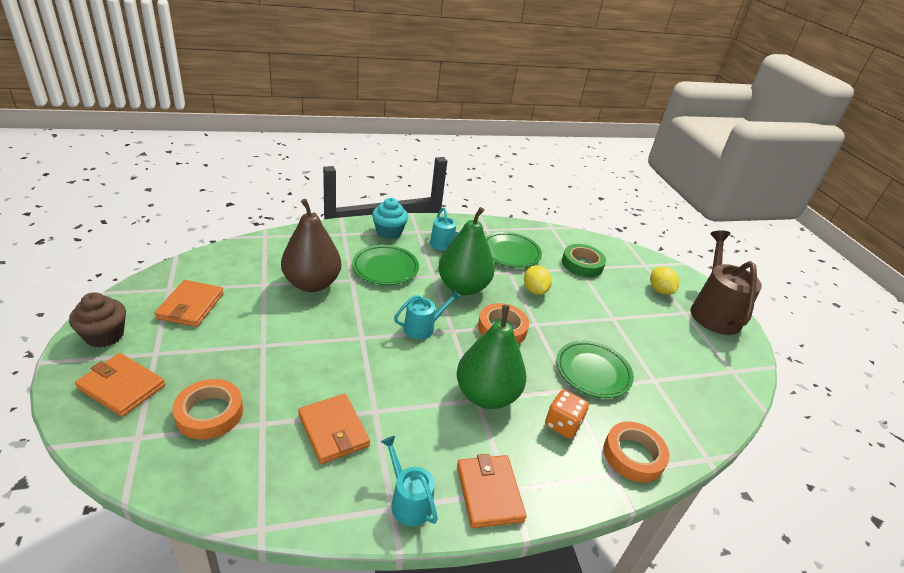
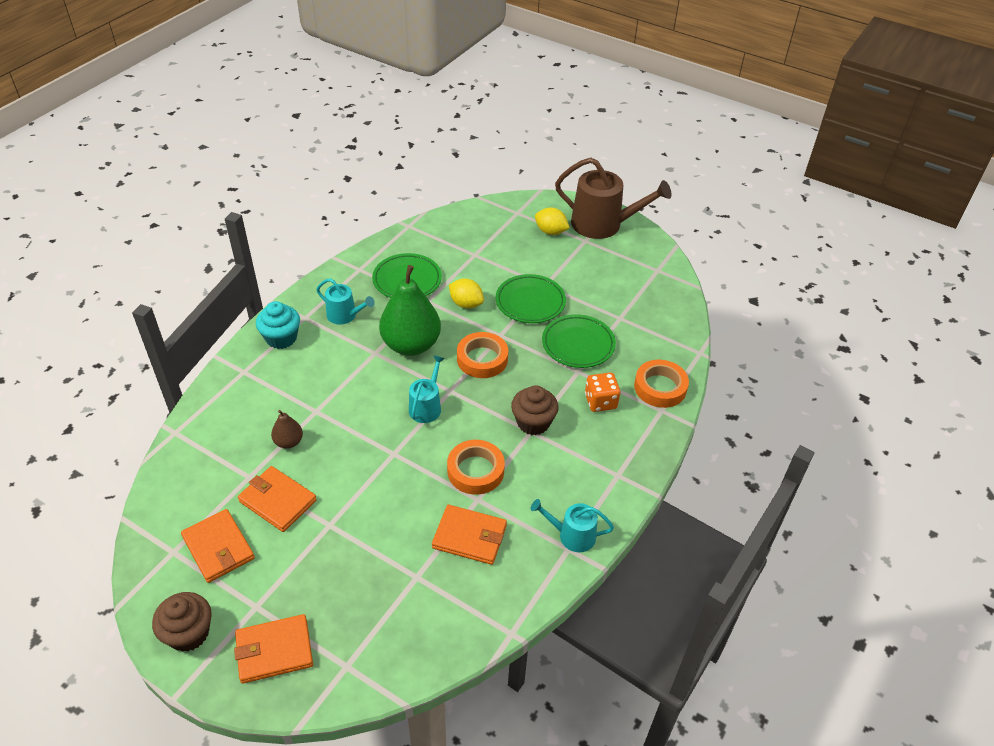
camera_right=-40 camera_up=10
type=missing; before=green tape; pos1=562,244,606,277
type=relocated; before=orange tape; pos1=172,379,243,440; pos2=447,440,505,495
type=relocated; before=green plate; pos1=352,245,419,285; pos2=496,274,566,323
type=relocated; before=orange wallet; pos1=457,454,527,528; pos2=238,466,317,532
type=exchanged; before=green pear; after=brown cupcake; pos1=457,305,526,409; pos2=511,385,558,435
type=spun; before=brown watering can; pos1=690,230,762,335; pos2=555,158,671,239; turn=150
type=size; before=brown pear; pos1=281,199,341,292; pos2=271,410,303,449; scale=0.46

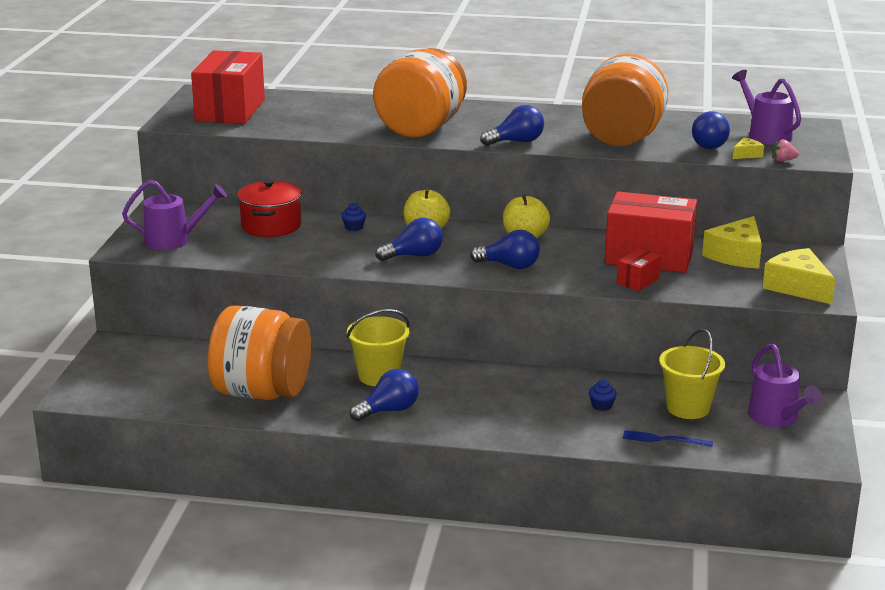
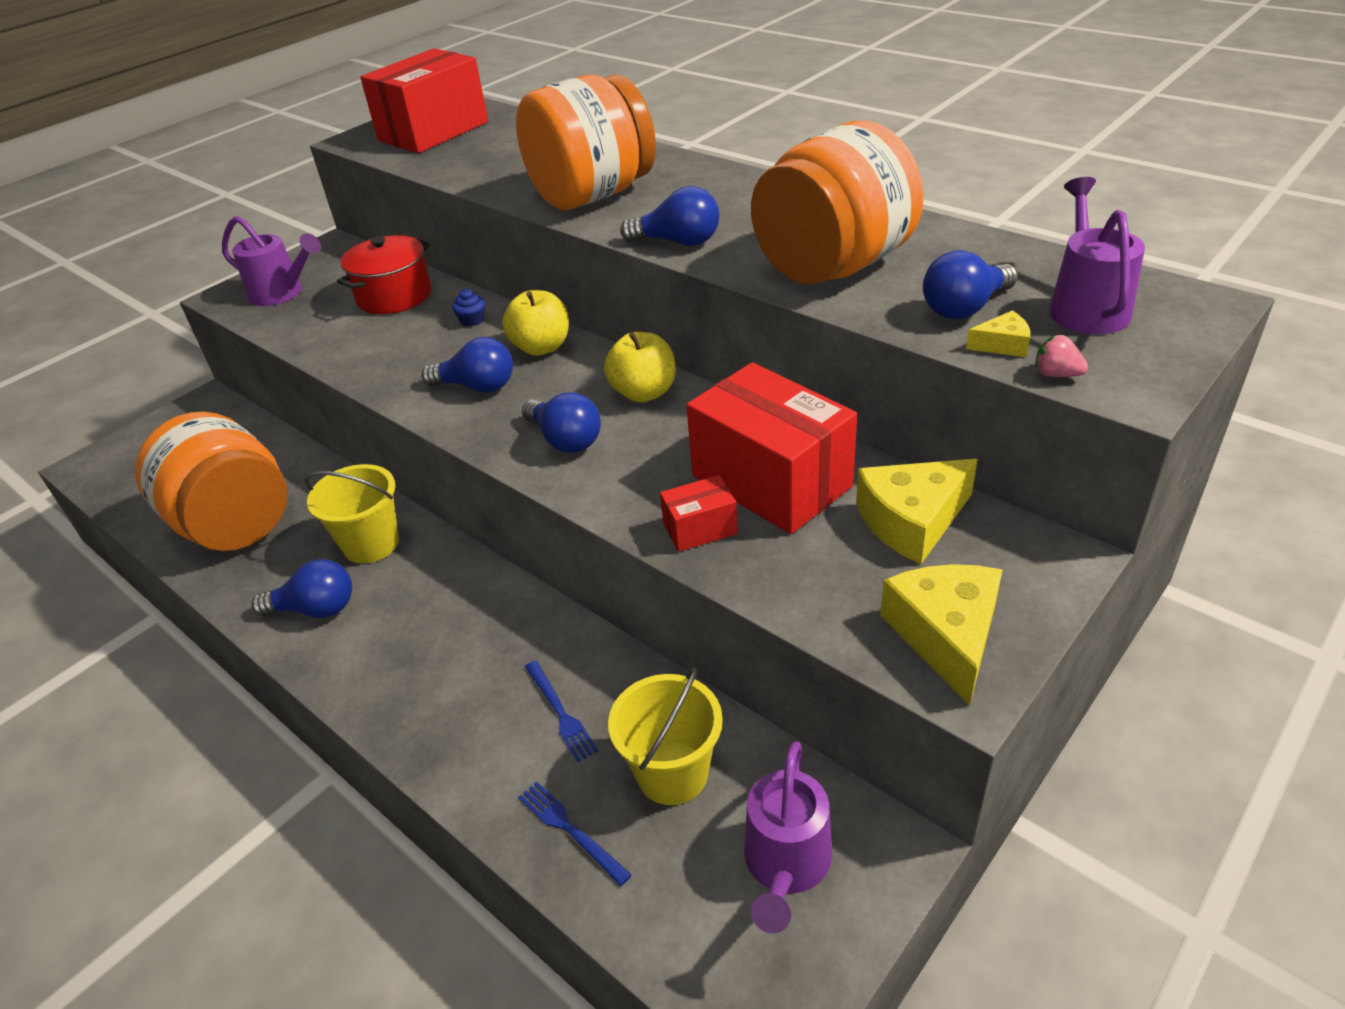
camera_right=35 camera_up=15
type=exchanged; before=blue cupcake; after=blue fork; pos1=589,380,617,411; pos2=525,661,598,762

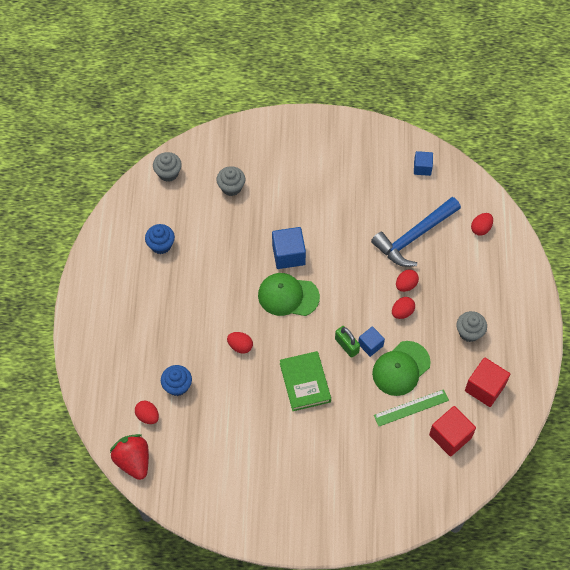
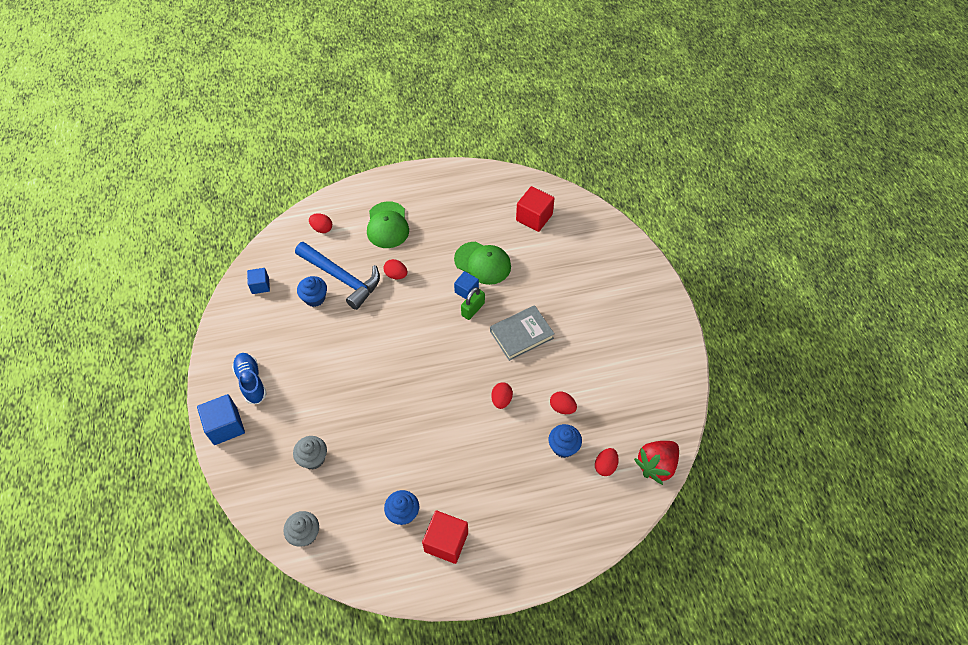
camera_right=-105 camera_up=-5
type=missing; before=green ruler; pos1=374,389,449,426
type=missing; before=grey cupcake; pos1=457,311,487,342
type=appeared; after=blue shoe; pos2=232,353,267,404
type=appeared; after=blue cupcake; pos2=297,276,327,307
type=relocated; before=green cap; pos1=258,273,320,316; pos2=367,201,409,248
type=relocated; before=blue cube; pos1=272,227,306,269; pos2=197,394,245,445
type=relocated; before=red egg; pos1=392,297,415,319; pos2=550,392,577,414
type=relocated; before=red cube; pos1=465,357,510,407; pos2=422,511,468,564
type=colour; before=green book; after=grey book; pos1=280,351,331,411; pos2=490,305,554,361

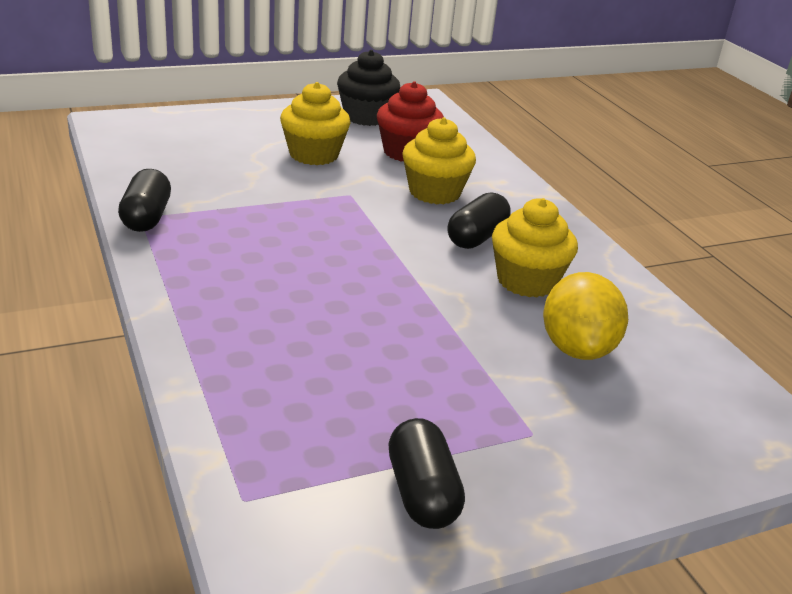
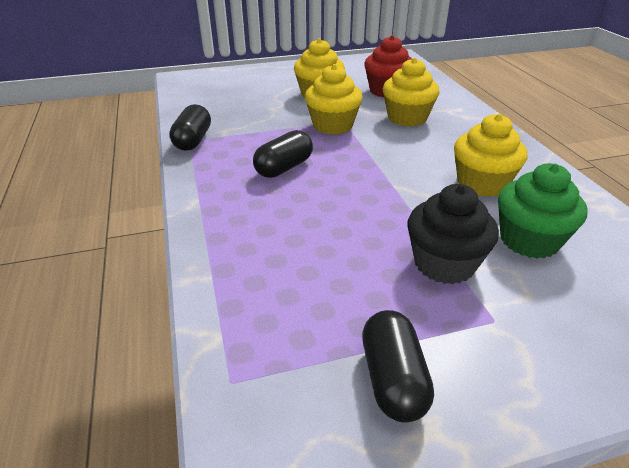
camera_right=10 camera_up=5
type=appeared; after=yellow cupcake; pos2=305,64,363,135
type=relocated; before=black cupcake; pos1=337,50,400,126; pos2=408,184,499,284
type=relocated; before=black capsule; pos1=448,192,511,249; pos2=253,130,313,178
type=exchanged; before=yellow lemon; after=green cupcake; pos1=543,272,628,360; pos2=498,163,587,259

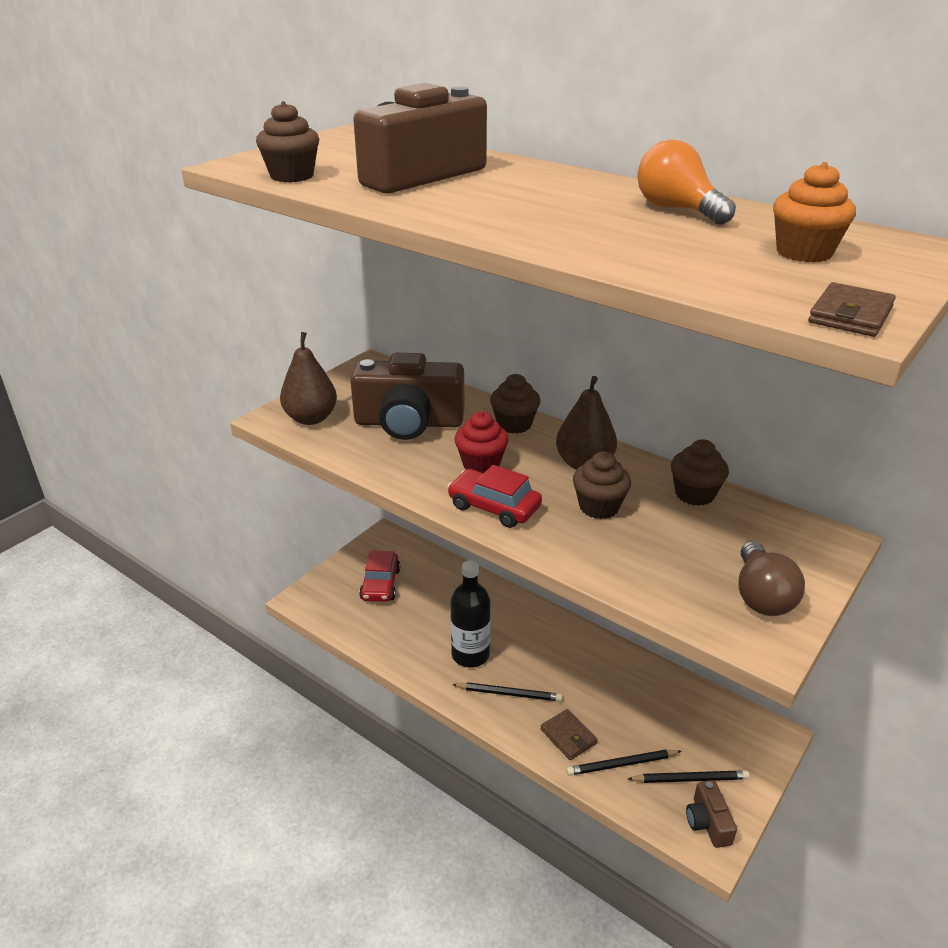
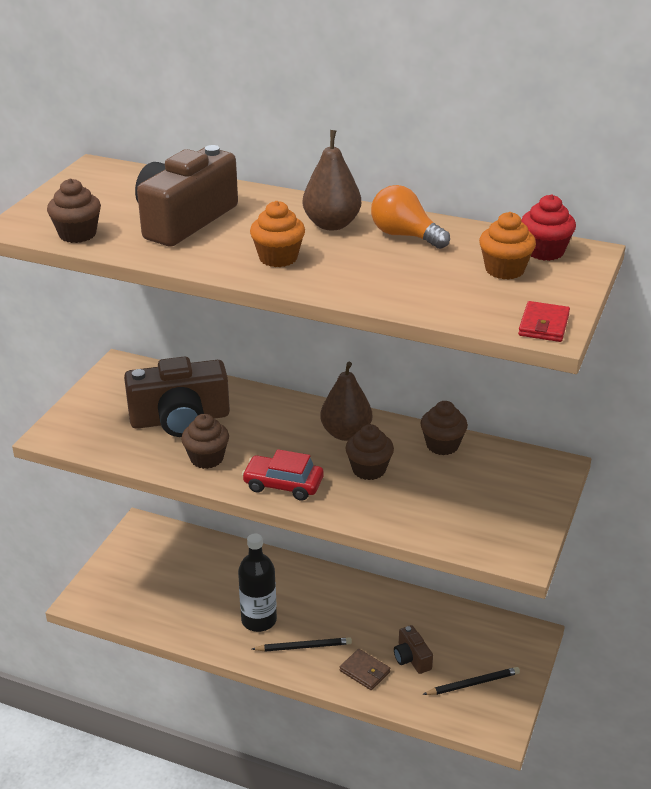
camera_right=-15 camera_up=0
type=missing; before=red car; pos1=359,550,400,602
type=missing; before=black pencil; pos1=566,750,682,776
type=missing; before=brown light bulb; pos1=739,541,805,616
type=appeared; after=orange cupcake; pos2=250,201,305,267
type=relocated; before=brown pear; pos1=280,332,337,425; pos2=303,130,361,231
type=relocated; before=red cupcake; pos1=454,411,509,473; pos2=521,194,576,261
type=relocated; before=brown cupcake; pos1=490,374,540,434; pos2=181,414,229,469
type=relocated; before=brown camera; pos1=686,780,737,848; pos2=394,625,433,674
type=colour; before=brown wallet; after=red wallet; pos1=808,282,896,337; pos2=518,301,570,342

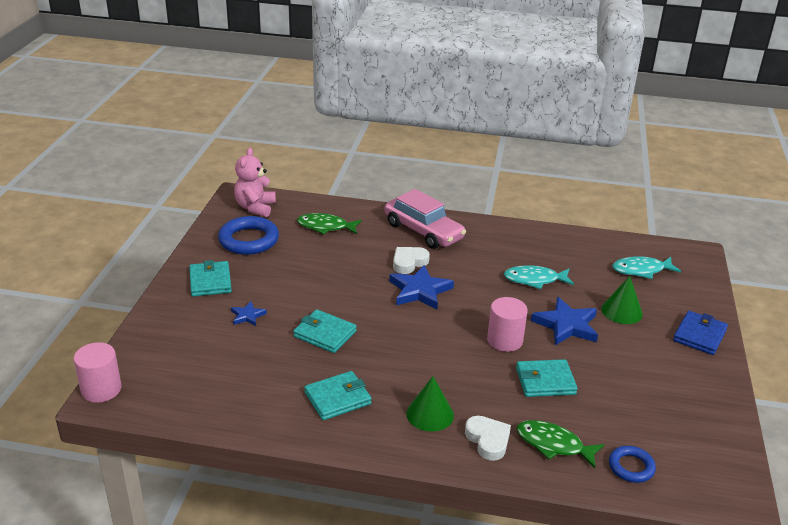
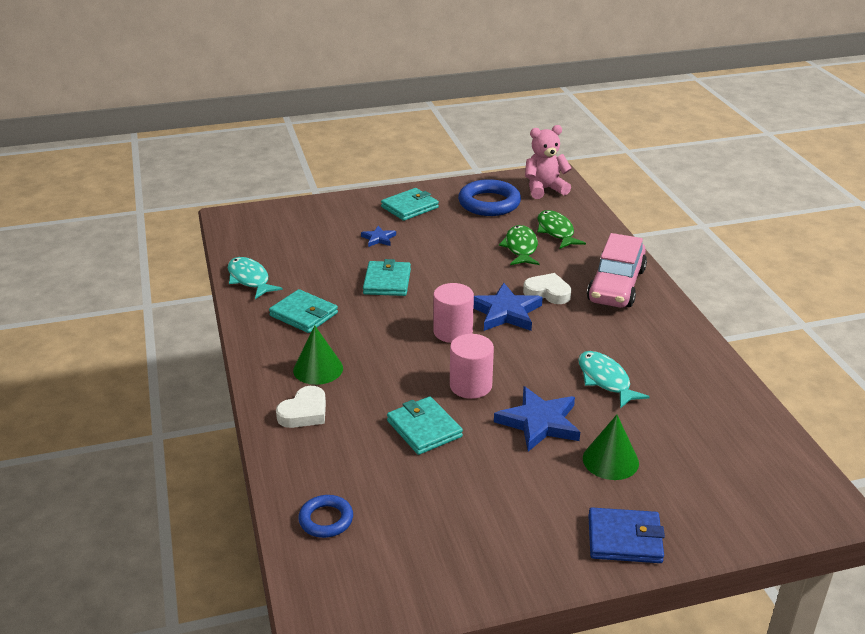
camera_right=65 camera_up=0
type=relocated; before=pink cylinder; pos1=74,342,121,403; pos2=433,283,474,343
type=relocated; before=green fish; pos1=517,420,604,468; pos2=499,225,540,265
type=relocated; before=turquoise fish; pos1=612,256,681,279; pos2=228,257,283,299

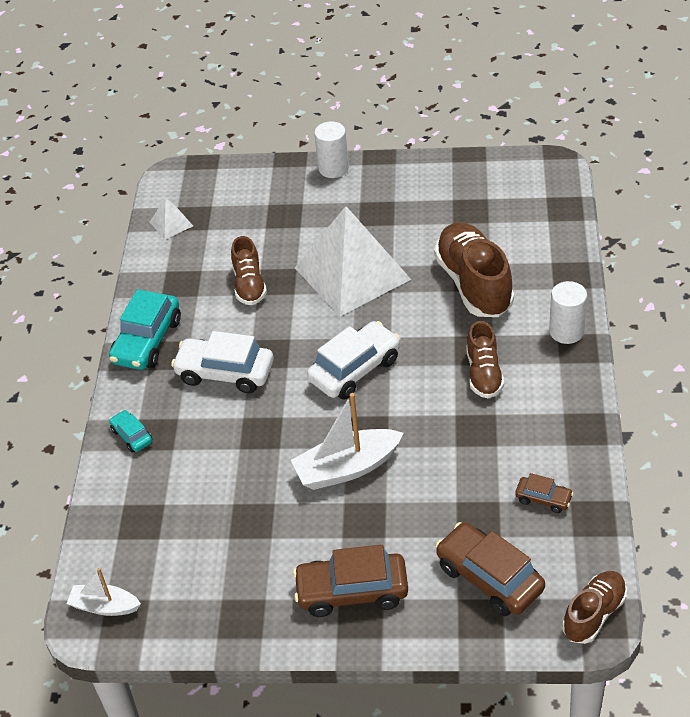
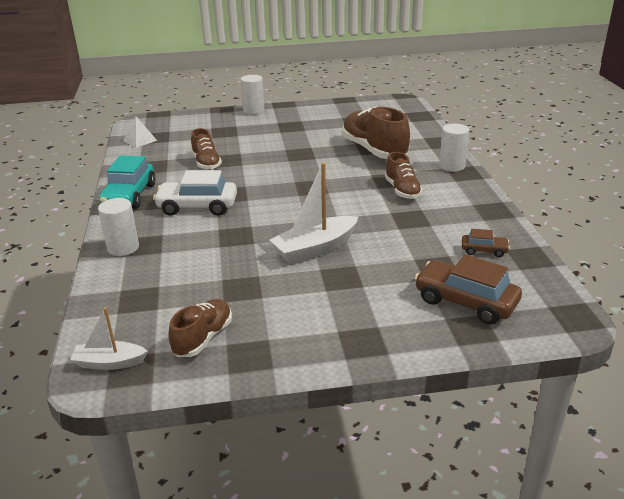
camera_right=-15 camera_up=-15
type=missing; before=brown car; pos1=293,545,408,617
type=missing; before=white pyramid; pos1=295,206,411,316
type=missing; before=white car; pos1=307,321,400,400
type=relocated; before=brown shoe; pos1=562,571,627,644; pos2=168,299,232,357
type=exchanged; before=turquoise car; after=white cylinder; pos1=109,410,152,453; pos2=98,198,139,256

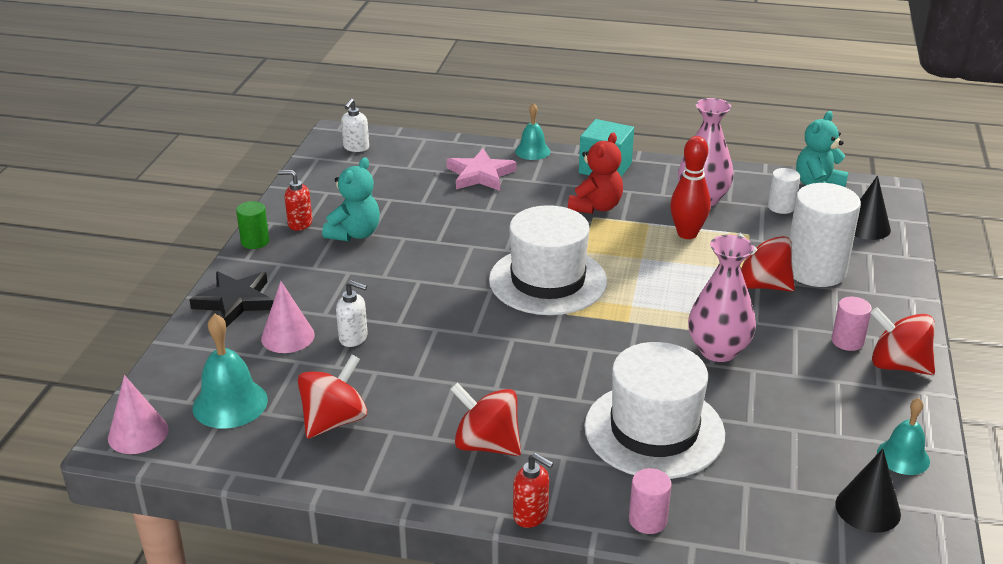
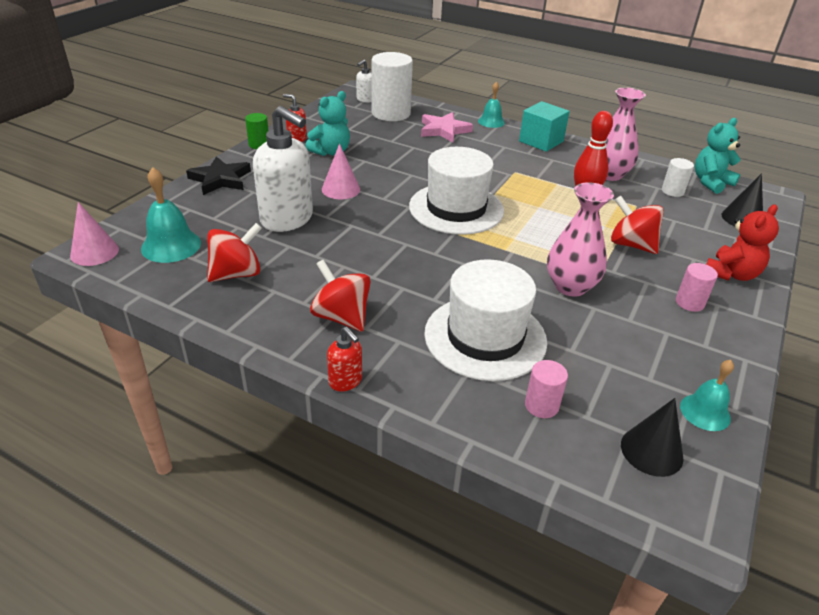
camera_right=15 camera_up=5
type=missing; before=red spinning top; pos1=870,307,935,375
type=relocated; before=pink cone; pos1=261,281,315,353; pos2=322,144,360,199
type=relocated; before=red teddy bear; pos1=568,132,623,214; pos2=706,204,779,281
type=relocated; before=pink cylinder; pos1=629,468,672,534; pos2=525,360,568,418
type=relocated; before=white cylinder; pos1=789,183,861,287; pos2=372,52,413,121
type=size; before=white soap dispenser; pos1=336,280,368,347; pos2=253,106,313,232; scale=2.16

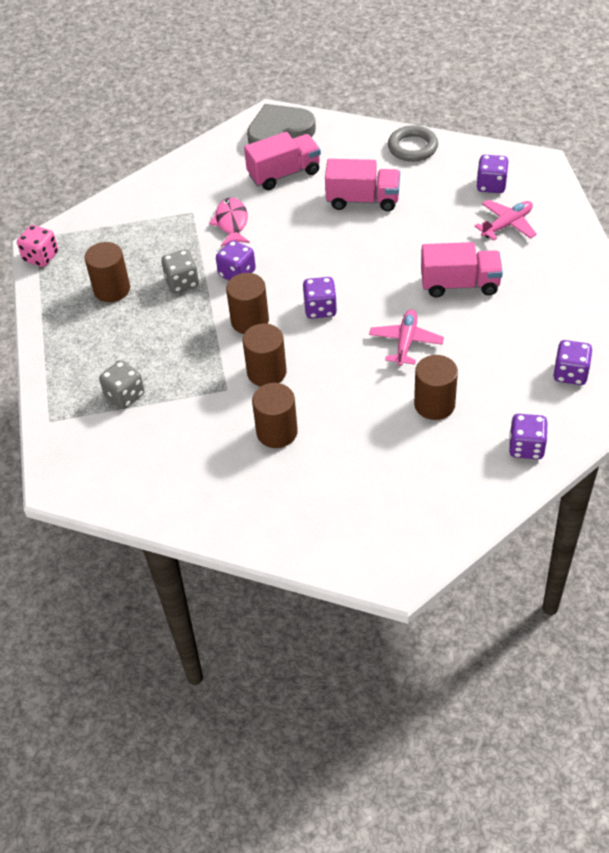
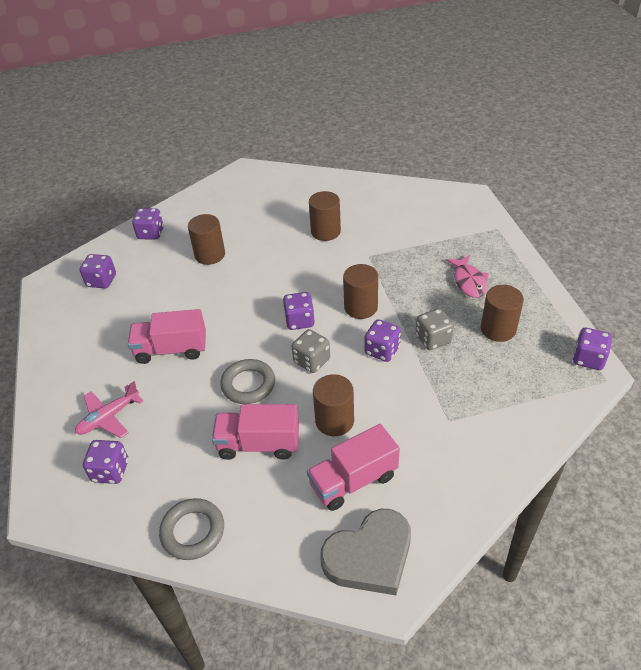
camera_right=175 camera_up=-5
type=missing; before=pink plane; pos1=369,309,444,366
type=appeared; after=grey ring; pos2=220,359,275,404
type=relocated; before=grey dice; pos1=99,360,145,409; pos2=292,329,330,373
type=relocated; before=pink fish; pos1=209,198,250,247; pos2=446,255,489,298
type=relocated; before=brown cylinder; pos1=243,324,287,386; pos2=313,374,354,436
type=colour; before=pink dice; after=purple dice; pos1=17,225,58,267; pos2=573,328,612,370

